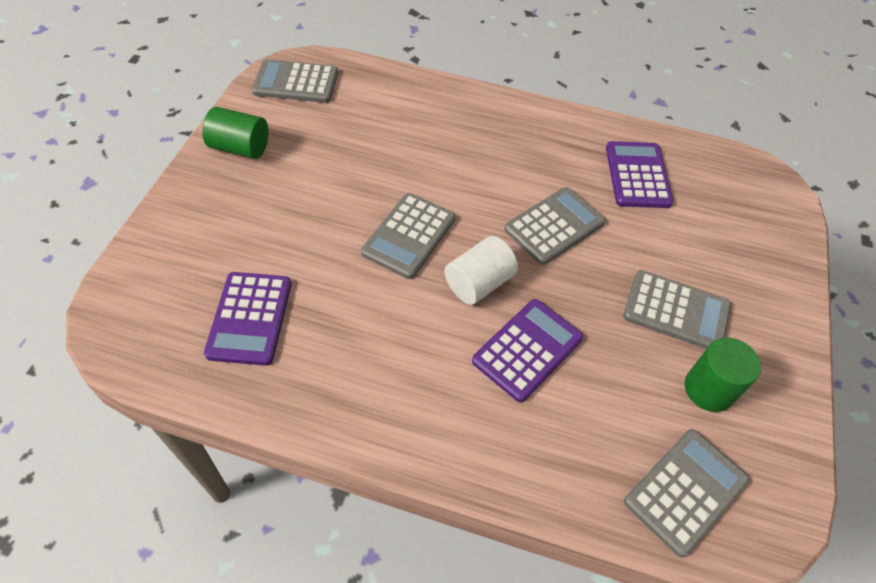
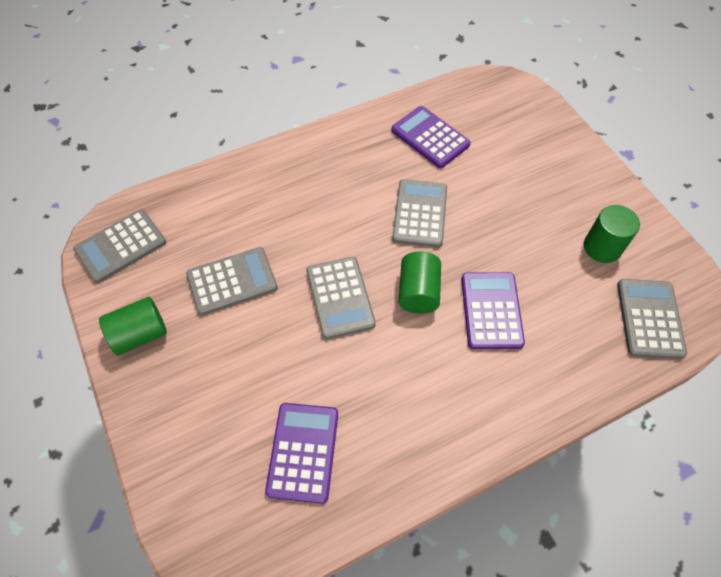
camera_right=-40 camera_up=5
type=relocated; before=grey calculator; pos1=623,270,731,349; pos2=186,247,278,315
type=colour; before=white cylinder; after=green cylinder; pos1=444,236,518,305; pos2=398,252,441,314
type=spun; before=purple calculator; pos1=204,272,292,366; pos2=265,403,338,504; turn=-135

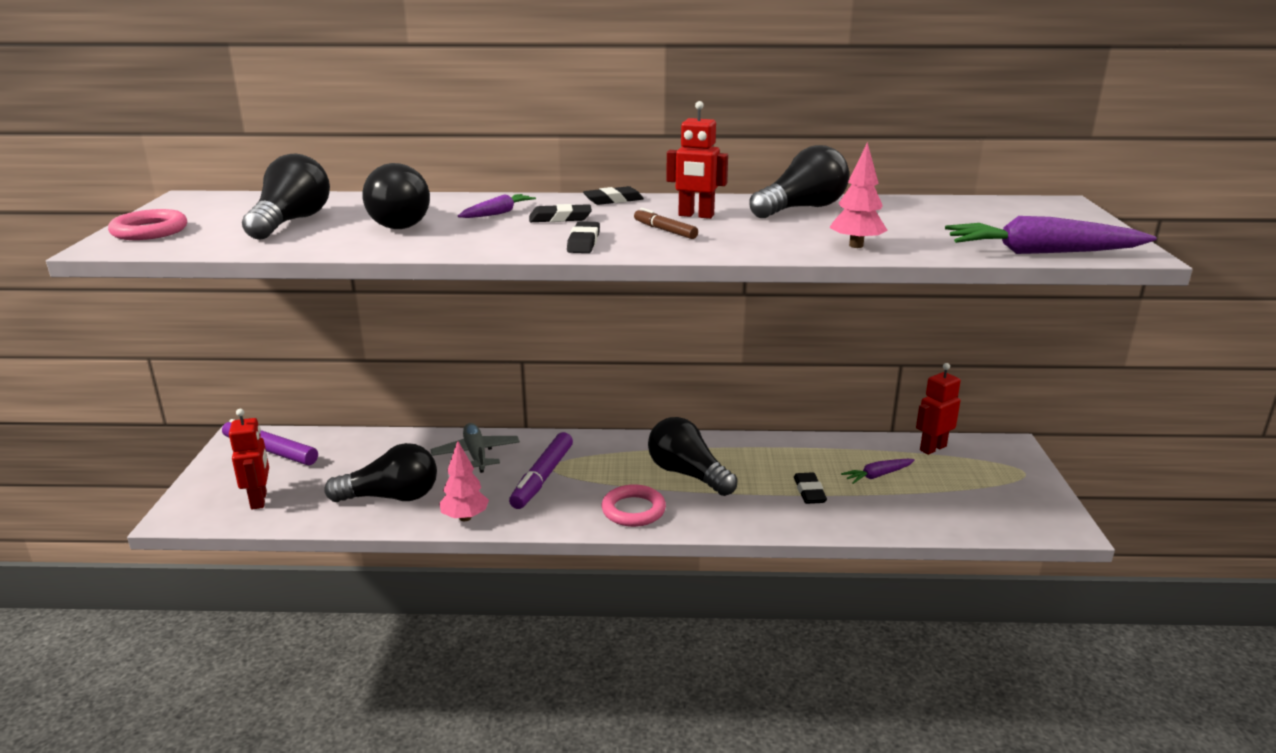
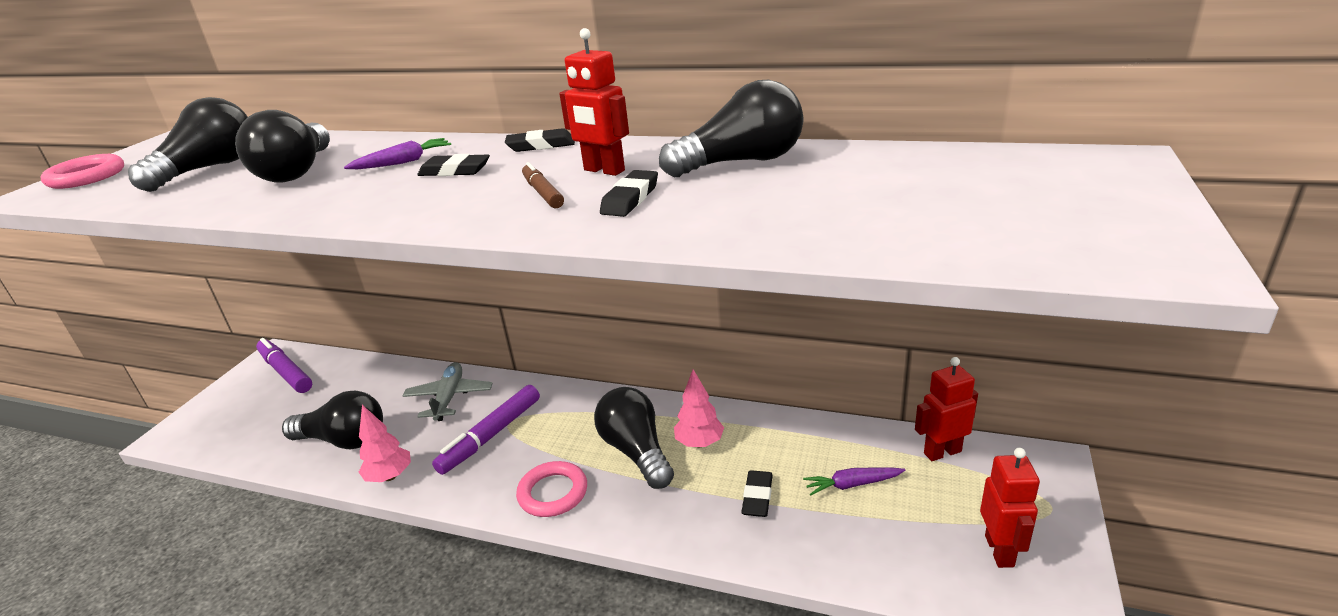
camera_right=20 camera_up=5
type=missing; before=purple carrot; pos1=945,216,1157,254
type=relocated; before=red robot; pos1=229,409,269,509; pos2=980,448,1040,568
type=relocated; before=black eraser; pos1=567,221,600,253; pos2=600,170,658,217
type=relocated; before=pink tree; pos1=830,142,888,248; pos2=674,369,724,447

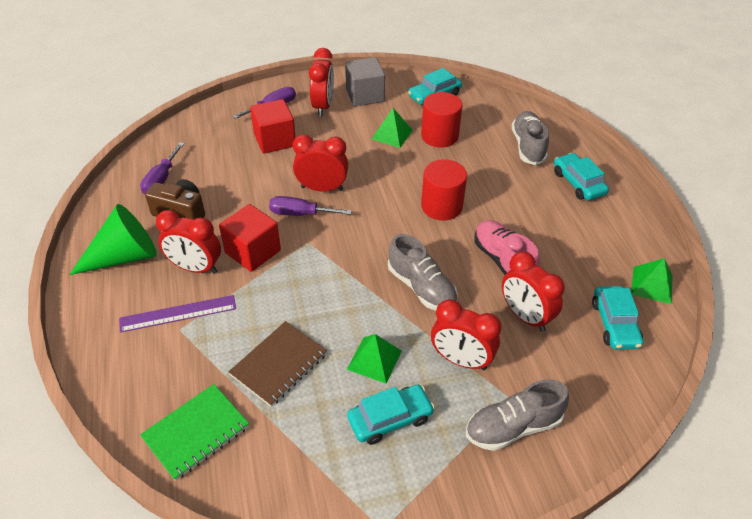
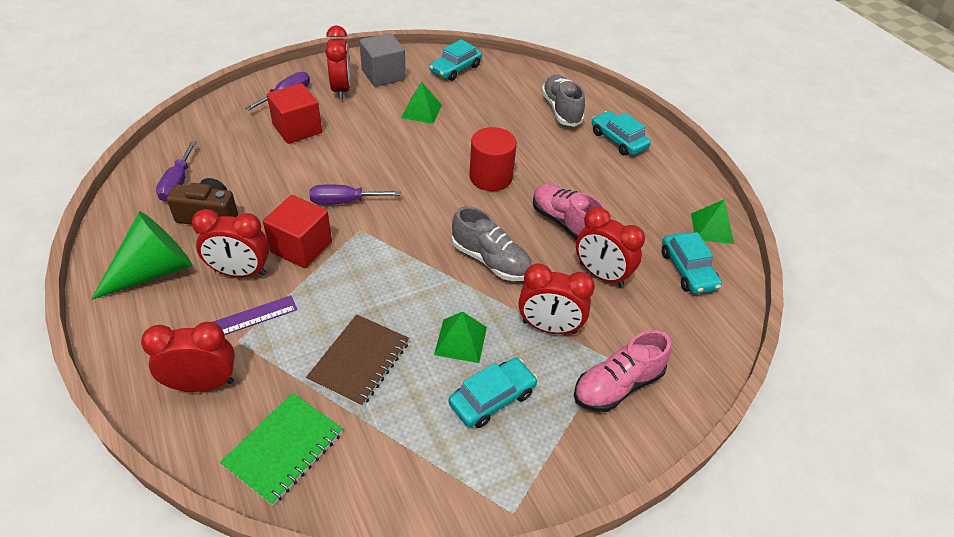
camera_right=-15 camera_up=0
type=missing; before=red cylinder; pos1=421,92,462,147
type=relocated; before=red clock; pos1=293,134,348,191; pos2=141,322,235,392
type=colour; before=grey shoe; after=pink shoe; pos1=466,379,569,451; pos2=574,330,672,412

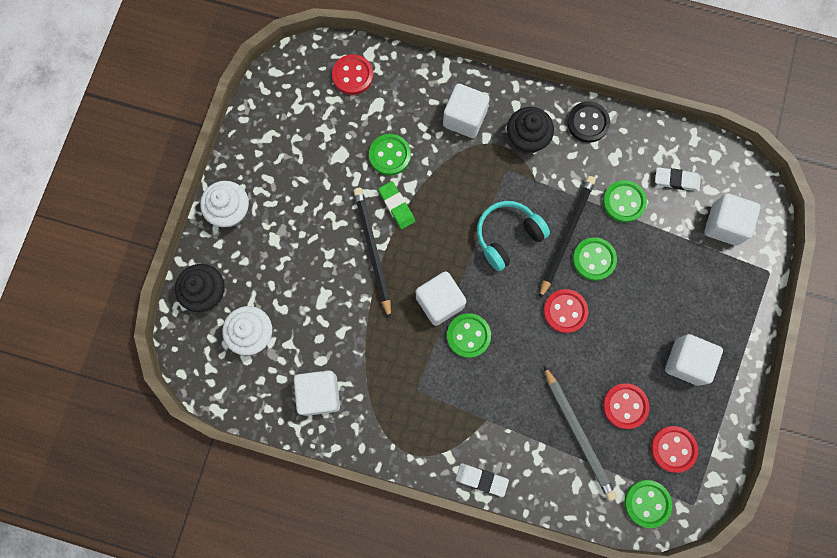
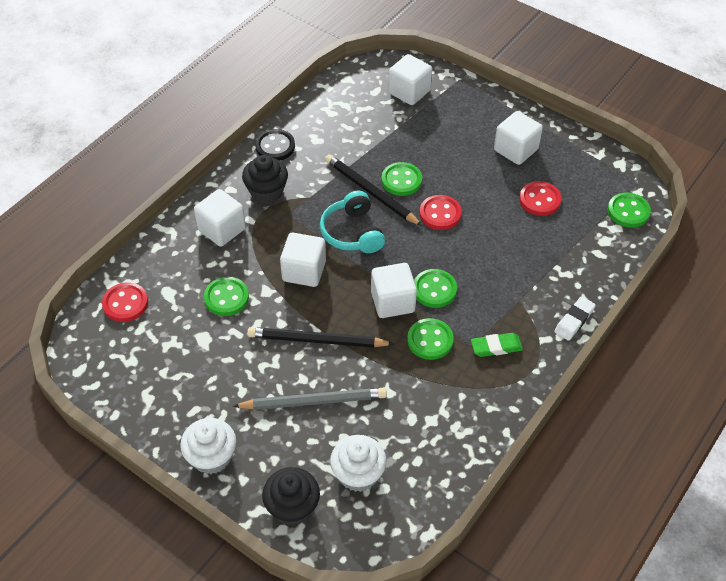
camera_right=-70 camera_up=-25
type=missing; before=red button; pos1=651,426,698,473
type=missing; before=white eraser; pos1=655,167,701,191
type=relocated; before=white cube; pos1=294,370,340,416; pos2=280,233,326,287
type=relocated; before=green eraser; pos1=378,181,415,229; pos2=471,333,523,357
type=relocated; before=grey pencil; pos1=544,366,617,501; pos2=233,388,387,410
type=relocated; before=green button; pos1=603,180,647,223; pos2=407,318,454,360

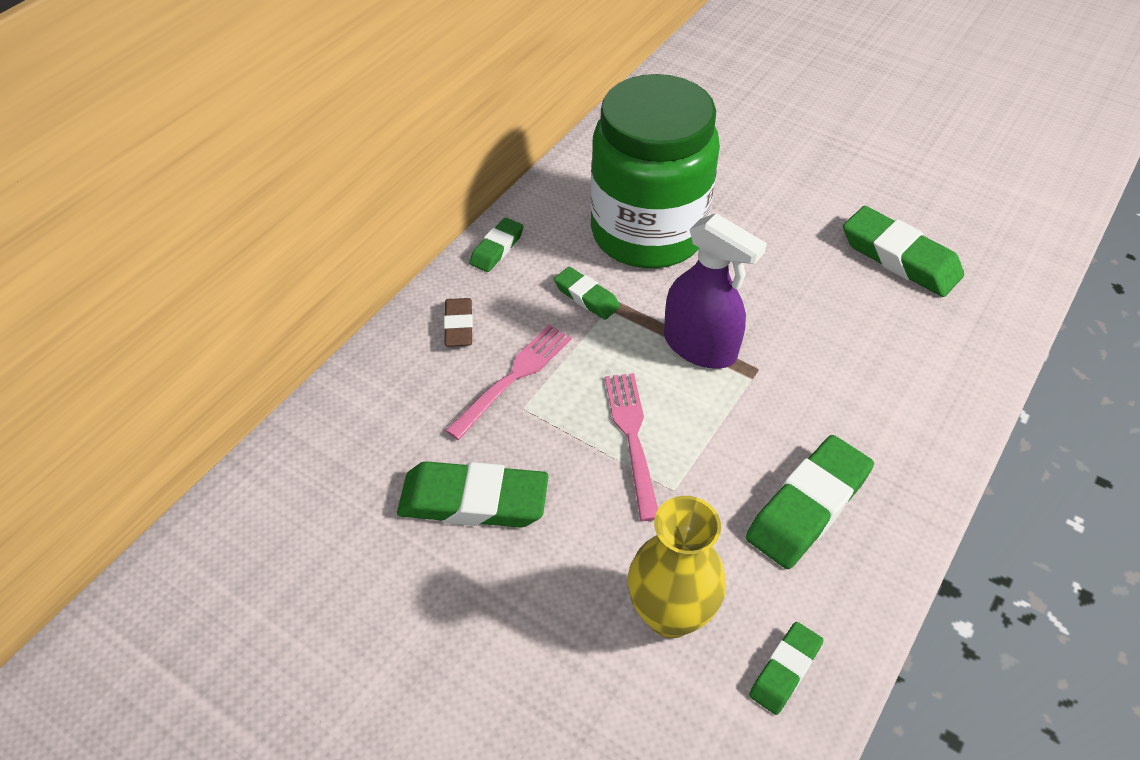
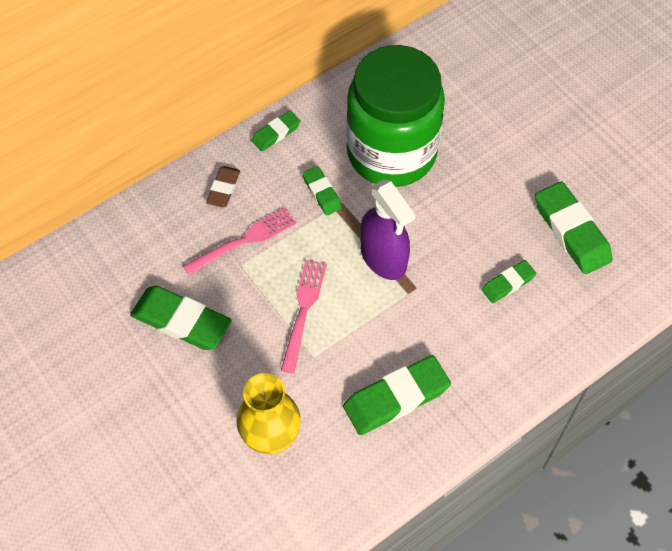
camera_right=20 camera_up=10
type=relocated; before=green eraser; pos1=749,622,823,715; pos2=481,260,536,303

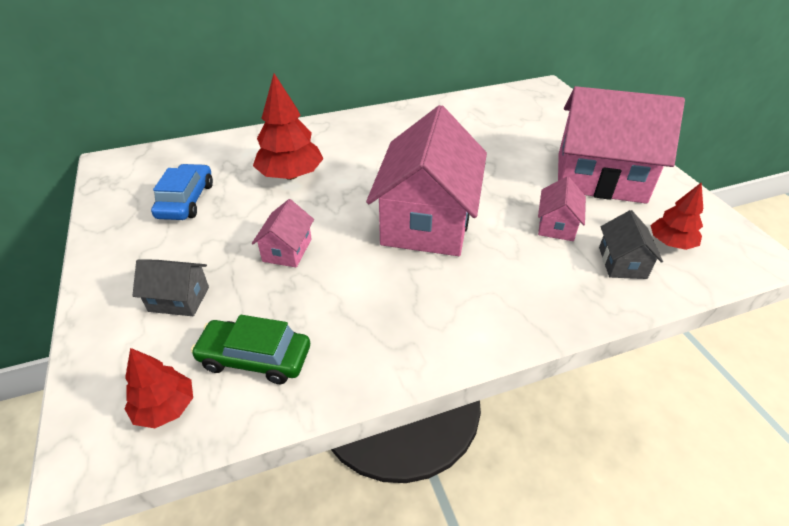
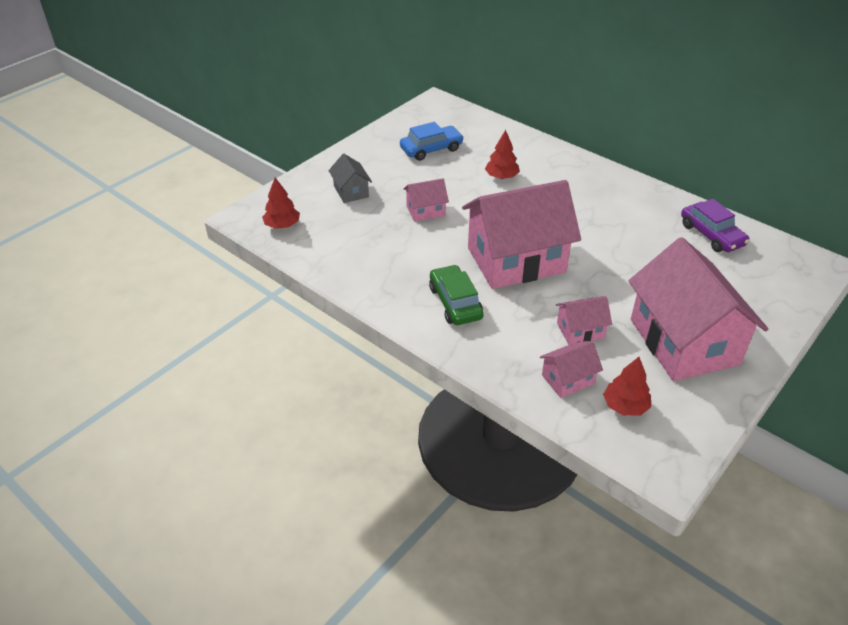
camera_right=60 camera_up=0
type=appeared; after=purple car; pos2=681,199,750,252
type=relocated; before=green car; pos1=191,315,310,384; pos2=429,265,484,325
type=colour; before=grey house; after=pink house; pos1=599,210,663,279; pos2=540,341,603,398
type=size; before=red tree; pos1=253,73,324,180; pos2=485,130,520,179; scale=0.6

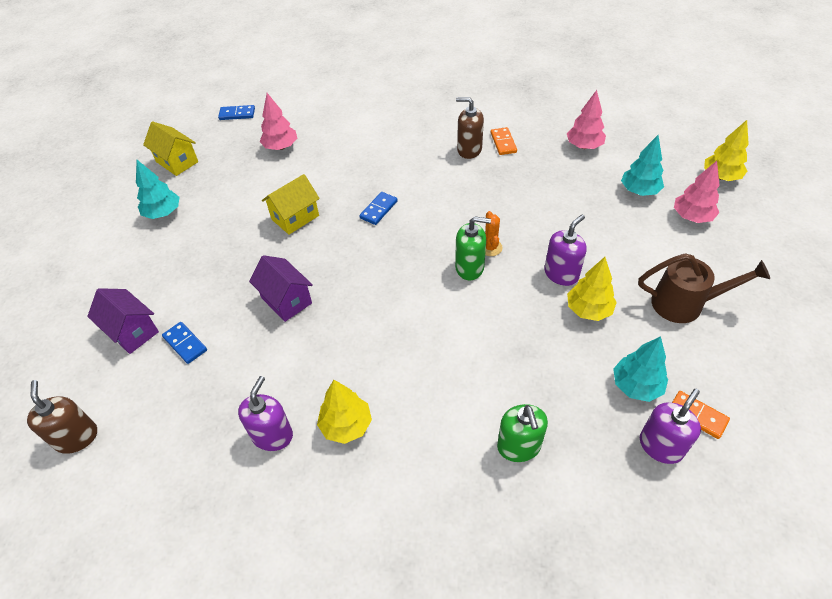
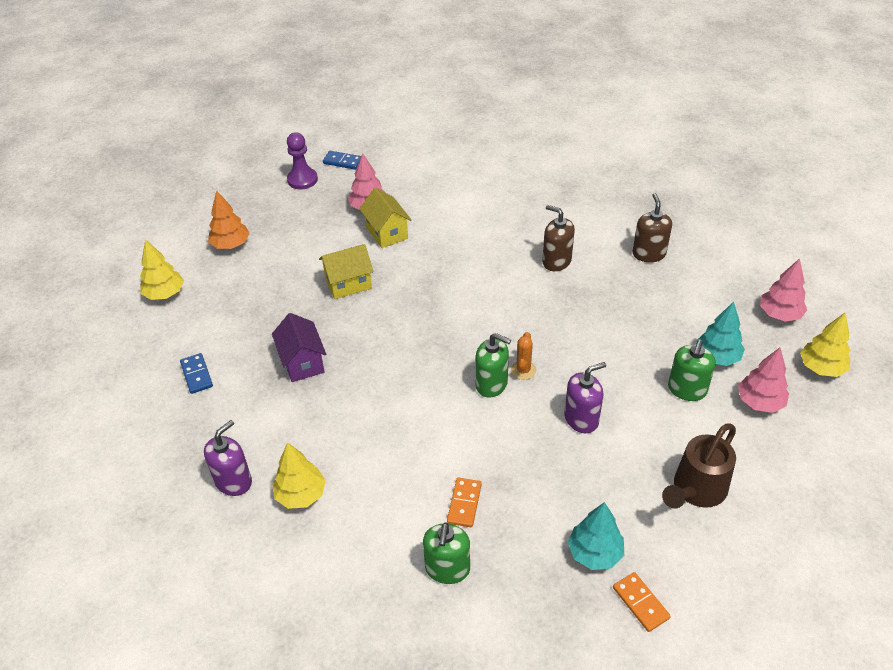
camera_right=20 camera_up=-5
type=missing; before=purple house; pos1=87,288,159,354
type=missing; before=blue domino; pos1=359,192,398,225
type=missing; before=purple soap dispenser; pos1=640,389,701,464
type=appeared; after=purple pawn; pos2=287,132,318,189
type=appeared; after=green soap dispenser; pos2=668,340,716,401
type=relocated; before=brown soap dispenser; pos1=27,380,97,454; pos2=633,193,672,262
type=relocated; before=yellow house; pos1=143,121,198,176; pos2=359,188,411,248
type=relocated; before=orange domino; pos1=491,127,517,155; pos2=447,478,482,527
type=relocated; before=pink tree; pos1=567,90,606,149; pos2=760,258,807,322
type=relocated; before=yellow tree; pos1=567,257,617,321; pos2=140,239,184,300
type=colour; before=turquoise tree; after=orange tree; pos1=136,160,179,219; pos2=208,190,250,249
type=spun; before=brown watering can; pos1=638,253,770,323; pos2=662,424,736,509; turn=105

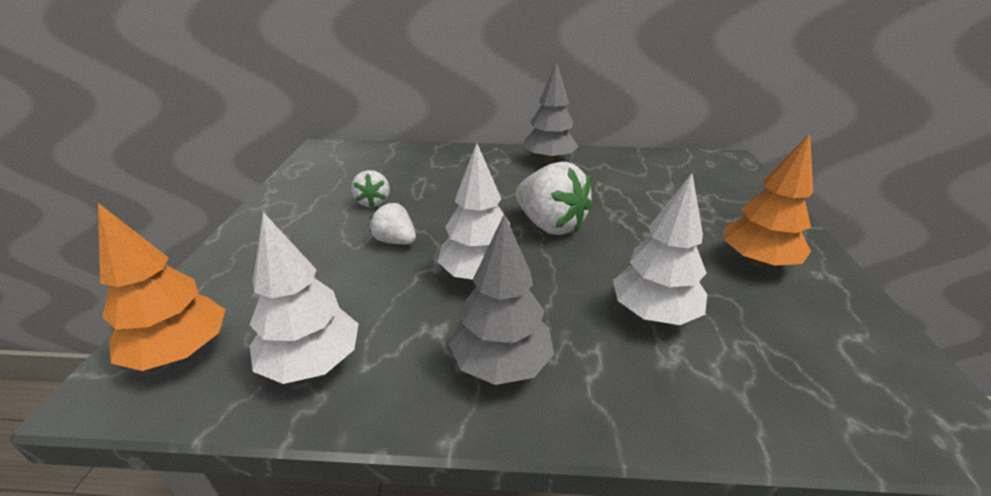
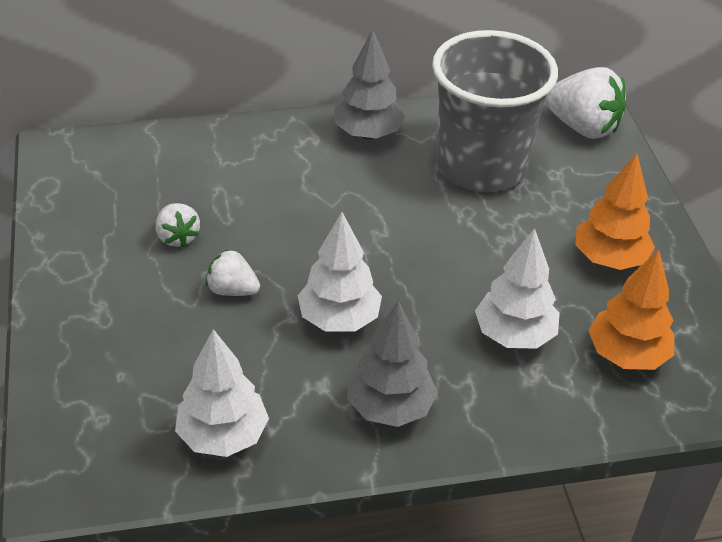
camera_right=-15 camera_up=10
type=appeared; after=grey cup; pos2=432,30,558,192
type=relocated; before=orange tree; pos1=98,203,226,371; pos2=588,249,674,370
type=relocated; before=white strawberry; pos1=515,162,593,235; pos2=545,67,626,139

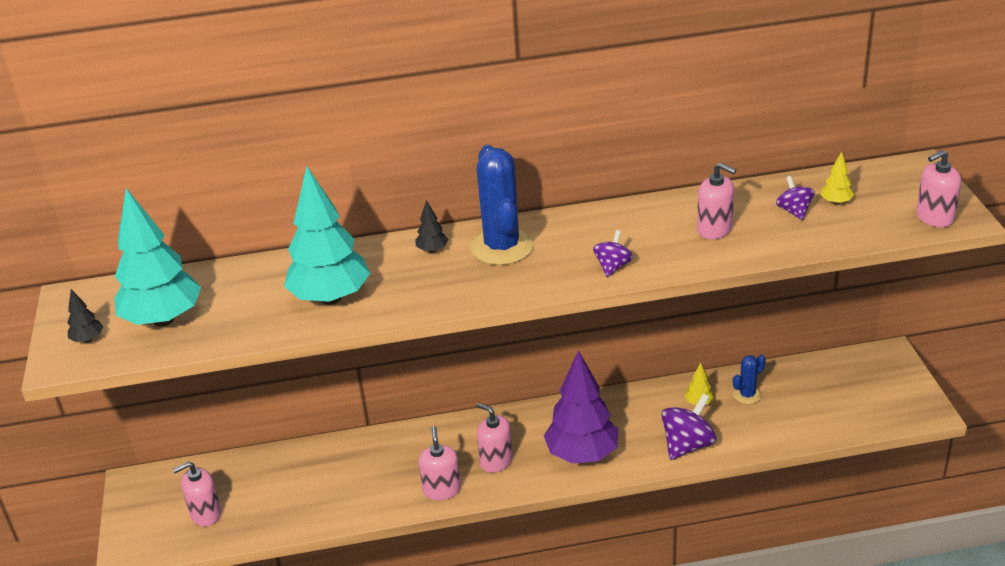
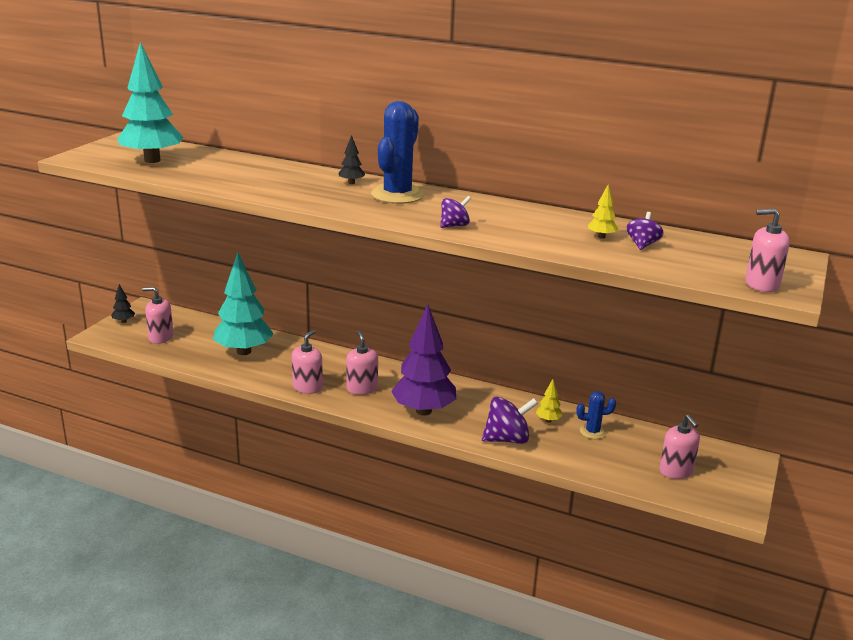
camera_right=30 camera_up=-10
type=relocated; before=black tree; pos1=67,289,103,343; pos2=111,284,135,323
type=relocated; before=turquoise tree; pos1=284,166,370,305; pos2=213,252,274,355
type=relocated; before=pink soap dispenser; pos1=697,163,736,240; pos2=659,414,700,479
type=relocated; before=yellow tree; pos1=821,152,854,205; pos2=588,184,618,239

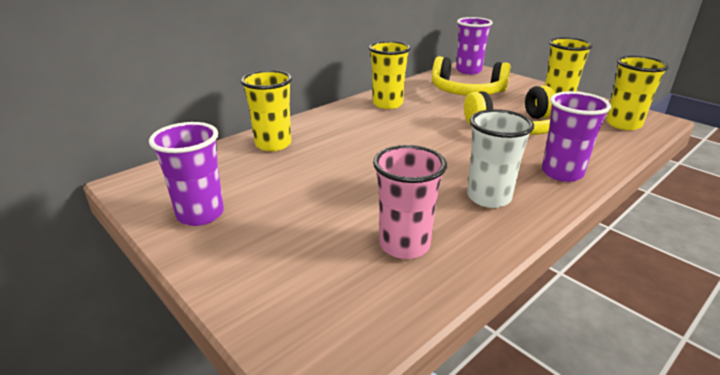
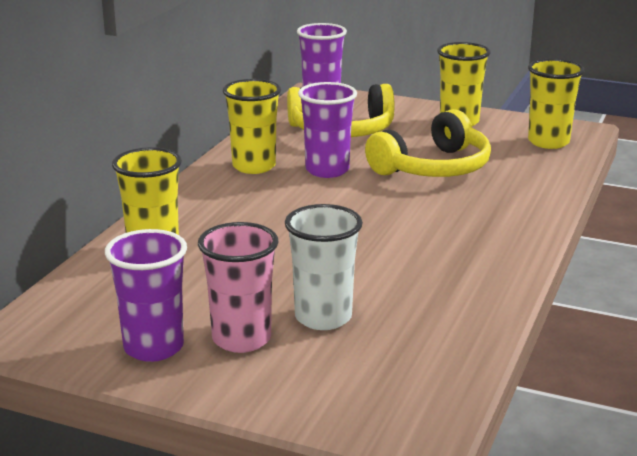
camera_right=-25 camera_up=-5
type=relocated; before=pink cup; pos1=373,145,447,259; pos2=198,222,278,353
type=relocated; before=white cup; pos1=467,109,534,208; pos2=285,204,363,330
type=relocated; before=purple cup; pos1=542,91,611,182; pos2=298,82,357,178

